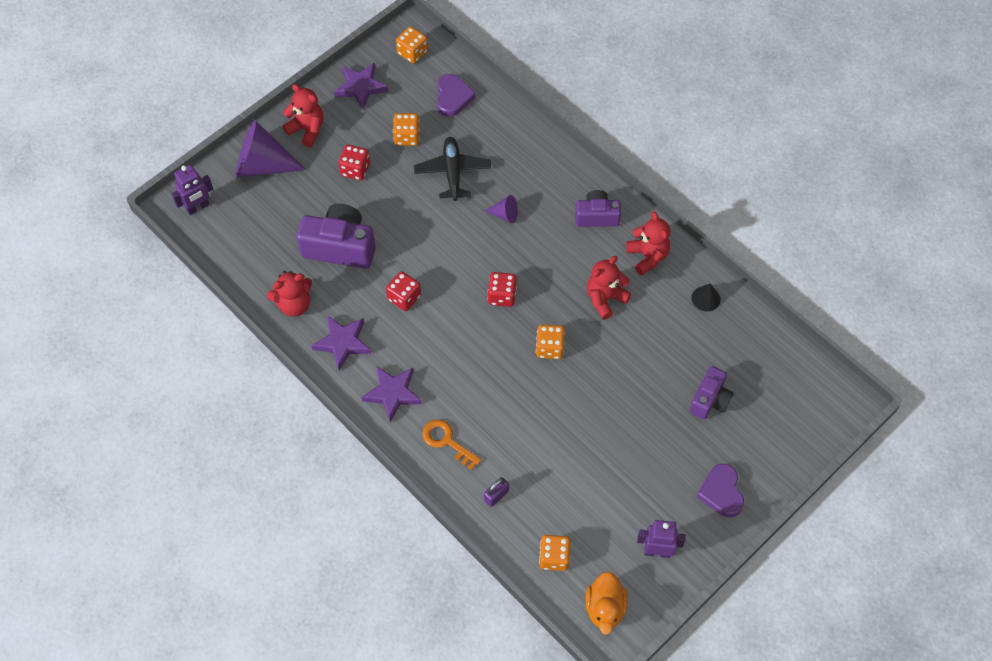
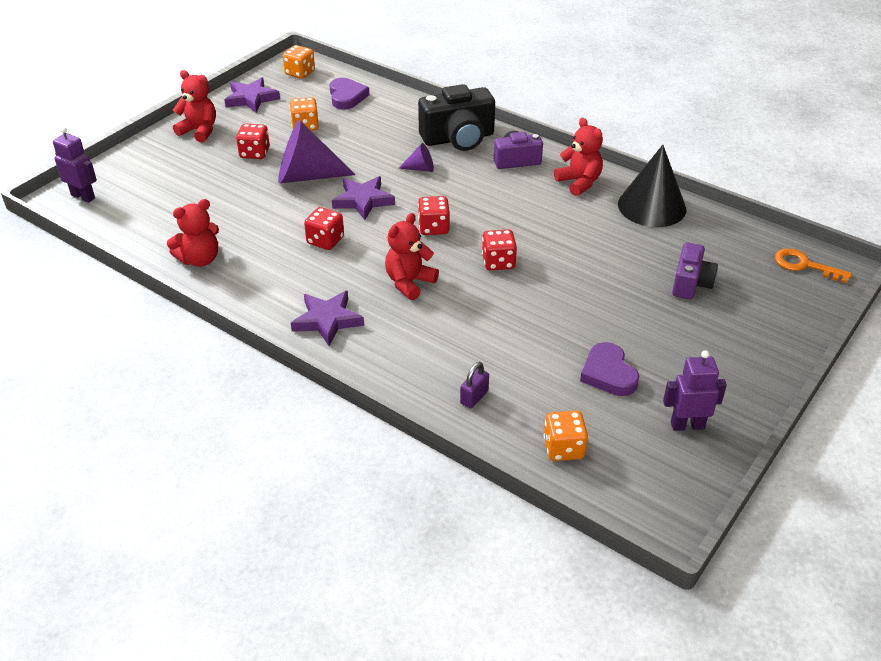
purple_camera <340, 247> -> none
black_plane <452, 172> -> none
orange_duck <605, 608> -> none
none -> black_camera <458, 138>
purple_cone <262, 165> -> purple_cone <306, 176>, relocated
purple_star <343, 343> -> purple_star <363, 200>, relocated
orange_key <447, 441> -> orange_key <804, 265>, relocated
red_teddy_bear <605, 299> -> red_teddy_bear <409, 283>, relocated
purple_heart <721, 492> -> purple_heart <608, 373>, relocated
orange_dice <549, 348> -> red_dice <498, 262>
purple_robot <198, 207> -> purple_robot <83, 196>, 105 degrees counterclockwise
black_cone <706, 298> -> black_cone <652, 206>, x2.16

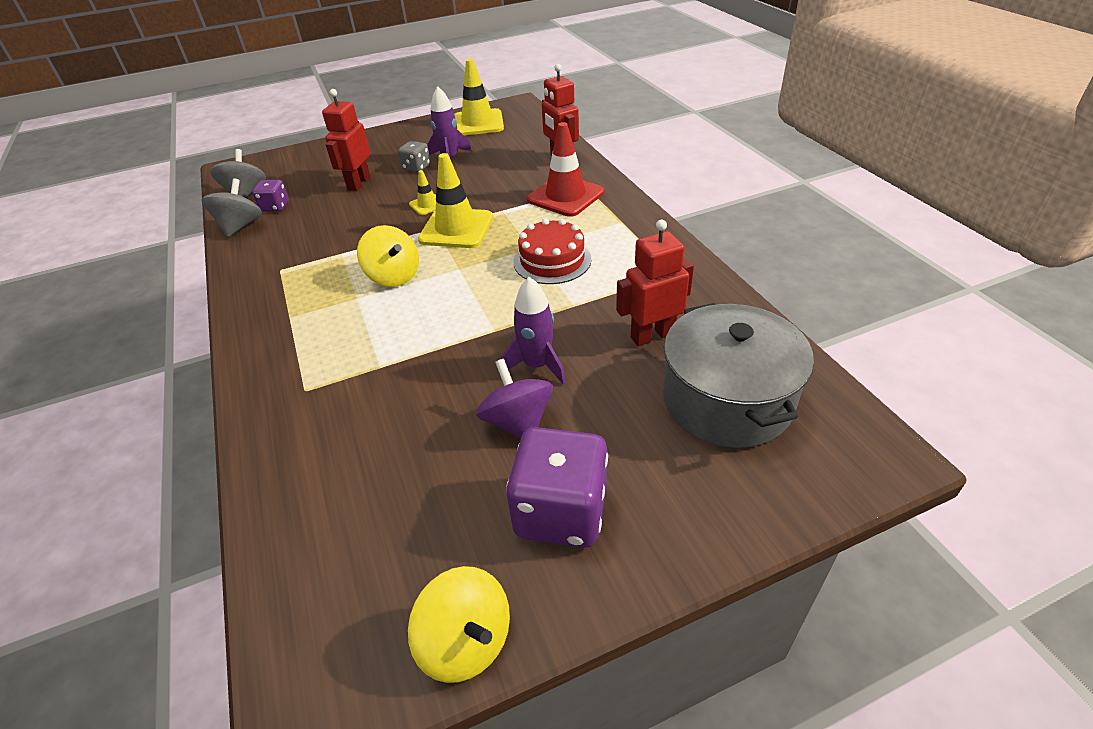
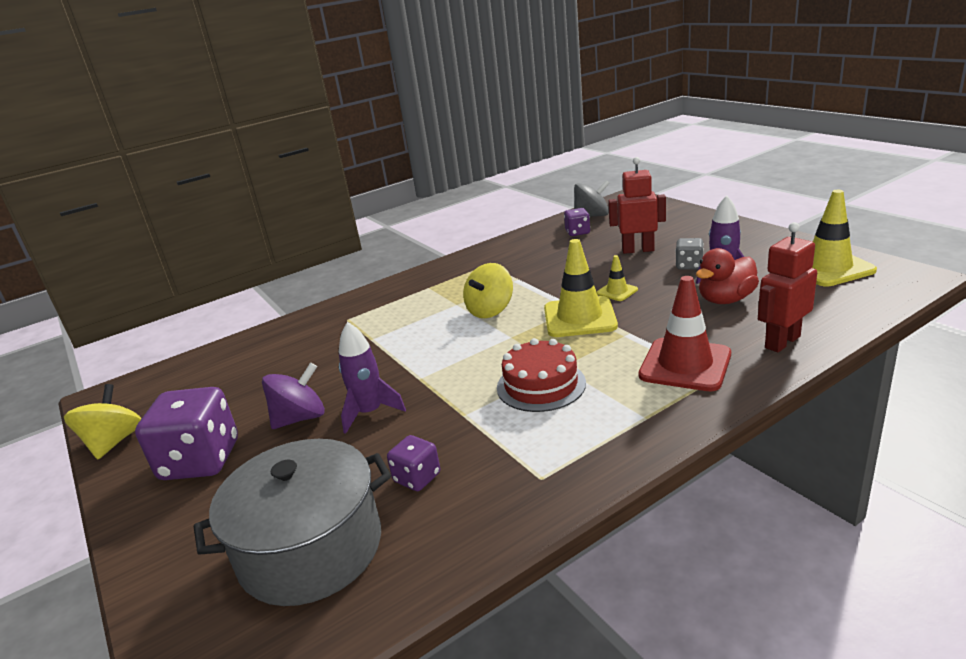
grey_spinning_top <240, 226> -> none
none -> red_duck <726, 300>
red_robot <652, 335> -> purple_dice <417, 478>
yellow_spinning_top <466, 641> -> yellow_spinning_top <114, 442>, 150 degrees clockwise

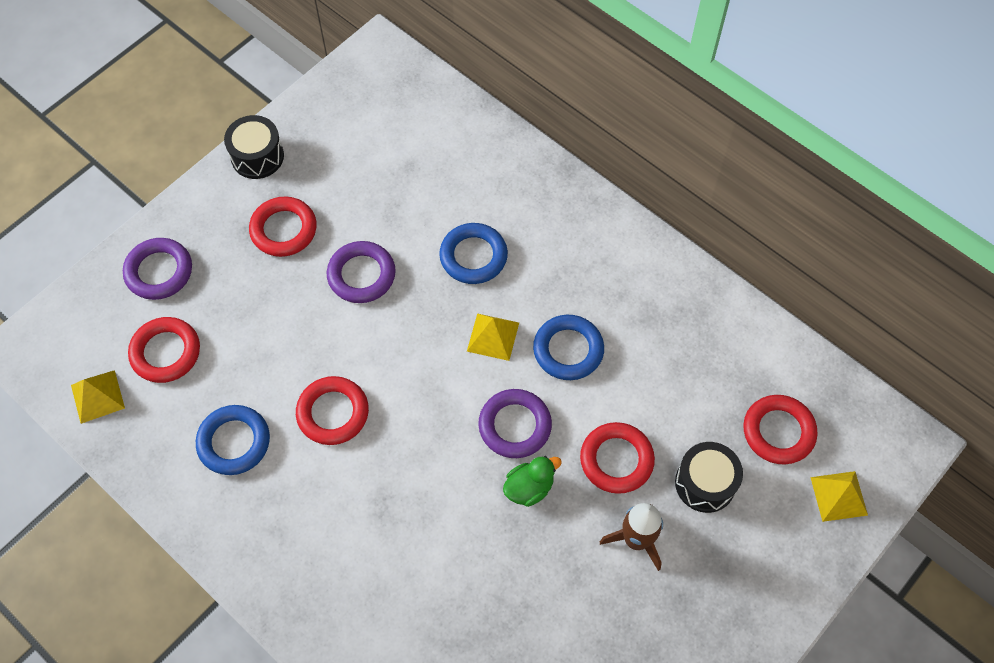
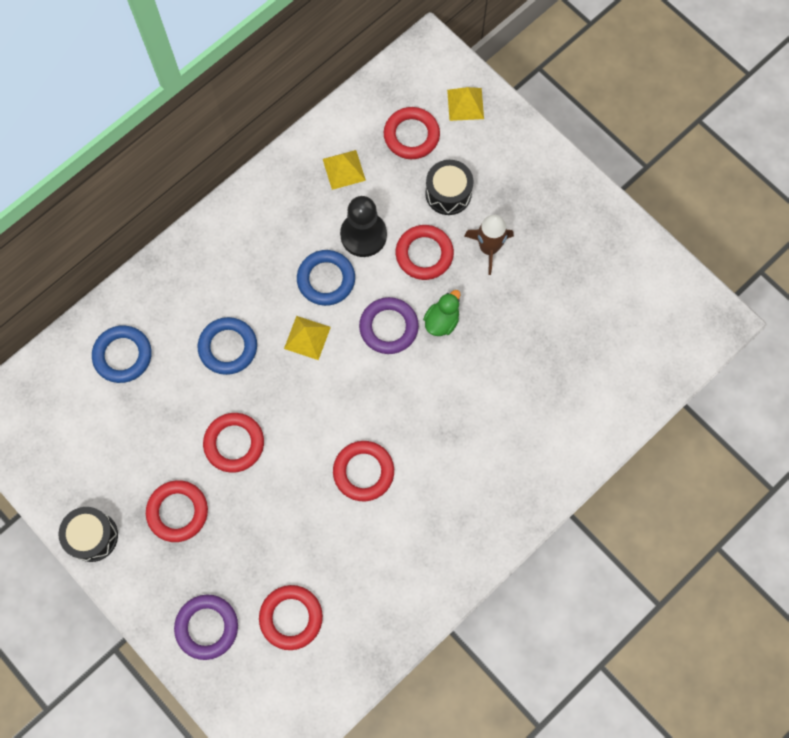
none -> black_pawn <363, 235>
yellow_pyramid <98, 396> -> yellow_pyramid <344, 169>, relocated
blue_ring <234, 442> -> blue_ring <123, 355>, relocated
purple_ring <361, 275> -> red_ring <234, 443>
green_duck <529, 488> -> green_duck <442, 321>, 60 degrees clockwise

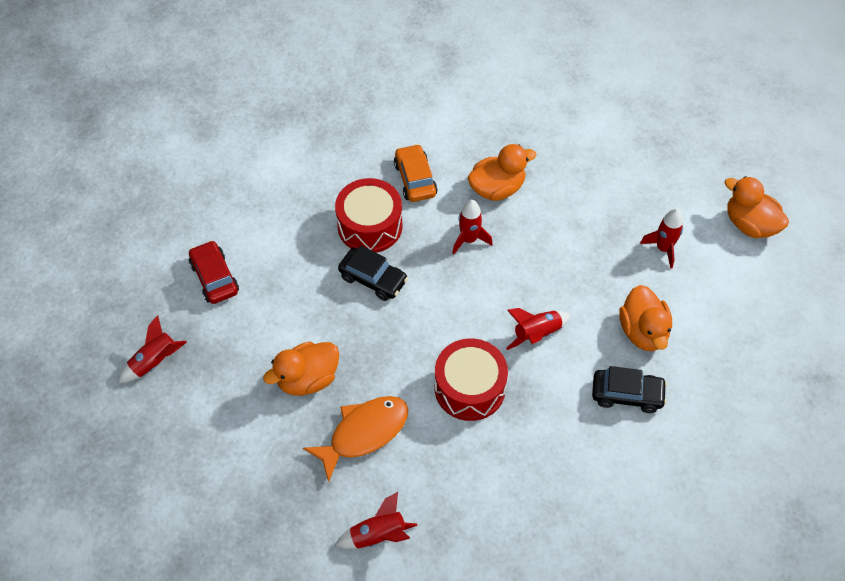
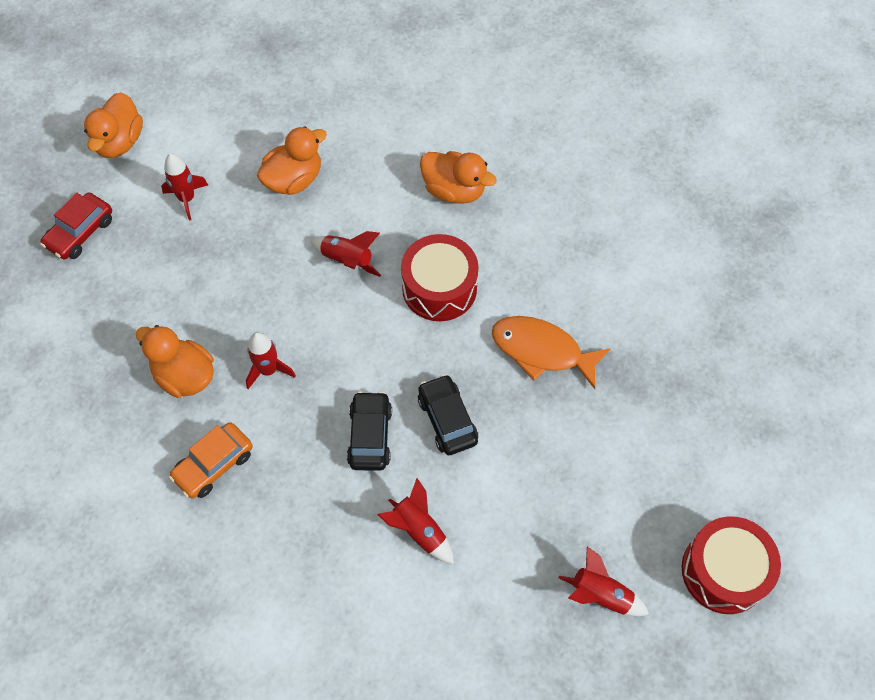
red_car <214, 278> -> red_car <80, 232>, relocated
orange_duck <307, 379> -> orange_duck <454, 190>, relocated
red_drum <370, 226> -> red_drum <724, 571>, relocated
red_rocket <378, 535> -> red_rocket <419, 530>, relocated
black_car <627, 394> -> black_car <447, 420>, relocated

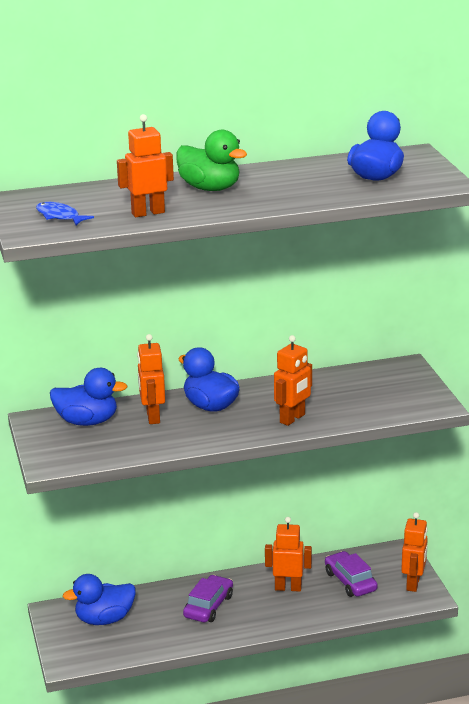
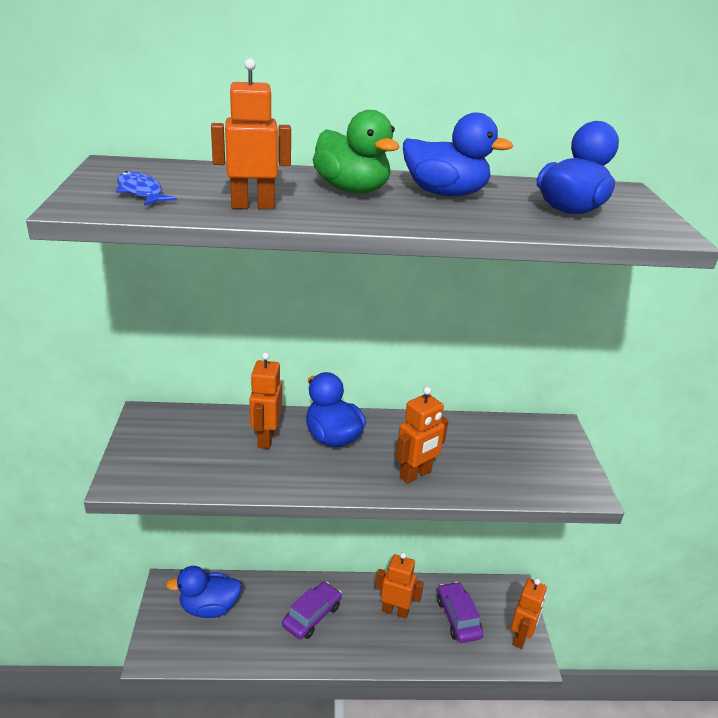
blue_duck <87, 421> -> blue_duck <445, 193>, relocated

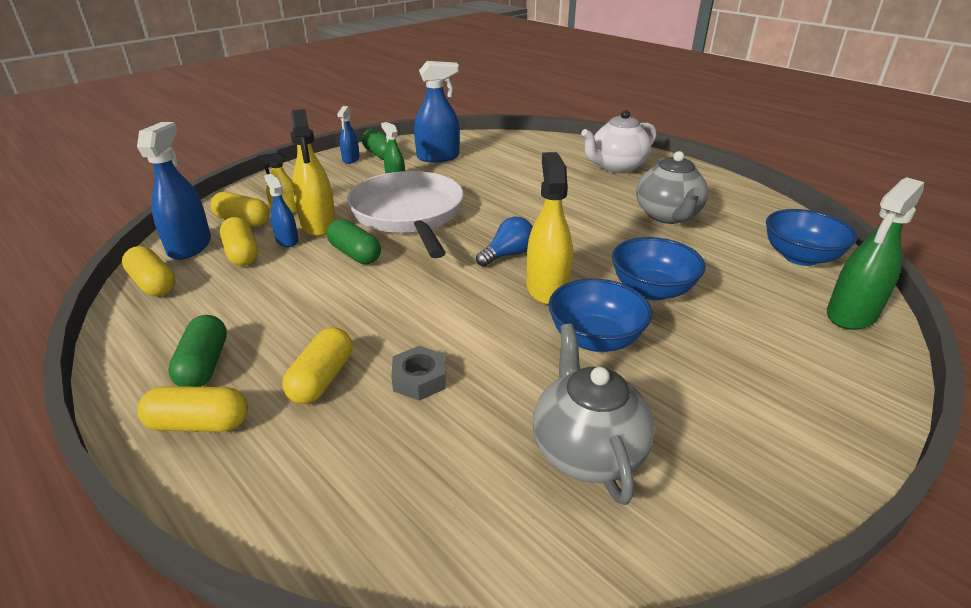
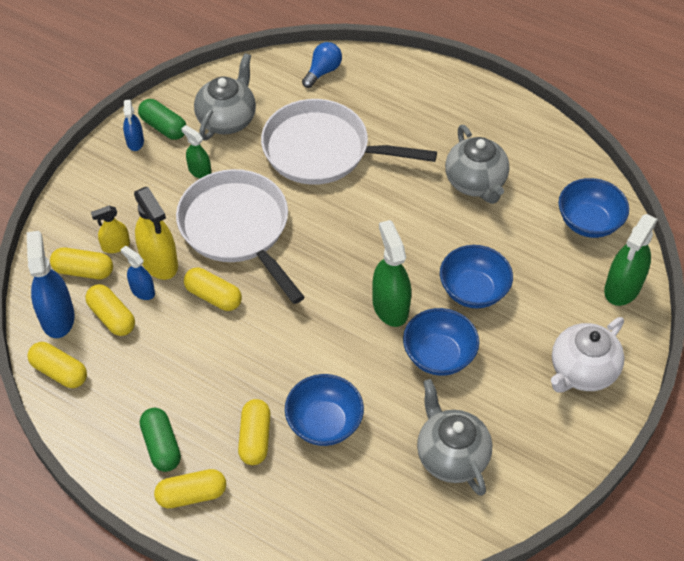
none -> white_pan <322, 150>
blue_light_bulb <508, 255> -> blue_light_bulb <322, 71>, relocated
white_teapot <616, 167> -> white_teapot <581, 371>, relocated
grey_nut <419, 379> -> blue_bowl <324, 423>
blue_spray_bottle <438, 157> -> grey_teapot <227, 119>
green_capsule <355, 254> -> yellow_capsule <213, 296>
yellow_spray_bottle <547, 288> -> green_spray_bottle <390, 306>

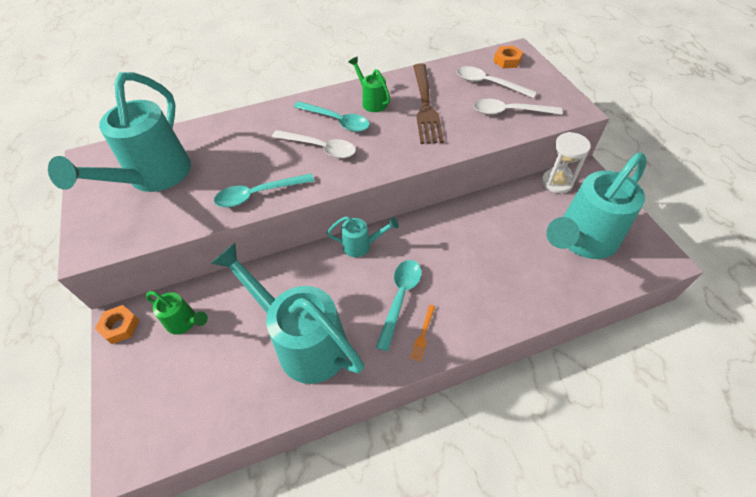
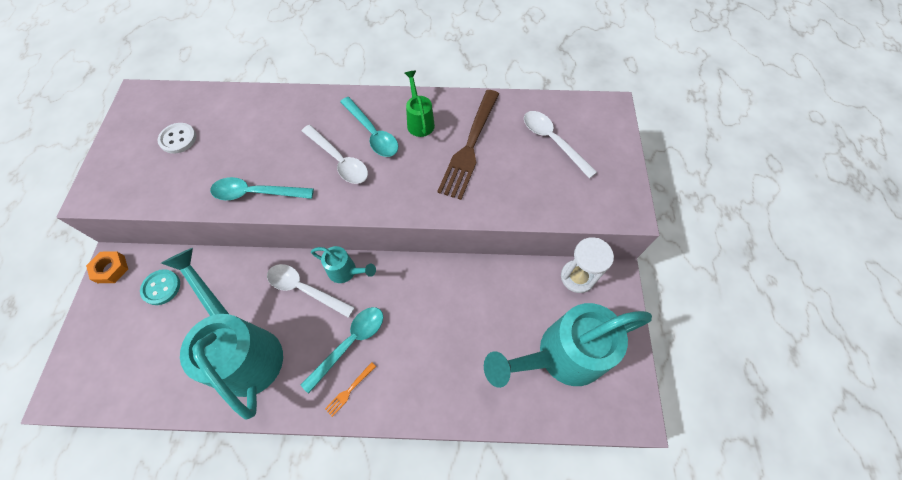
orange_nut <507, 61> -> none
white_spoon <509, 112> -> white_spoon <305, 289>, relocated
turquoise_watering_can <153, 178> -> white_button <178, 139>
green_watering_can <185, 322> -> turquoise_button <161, 287>

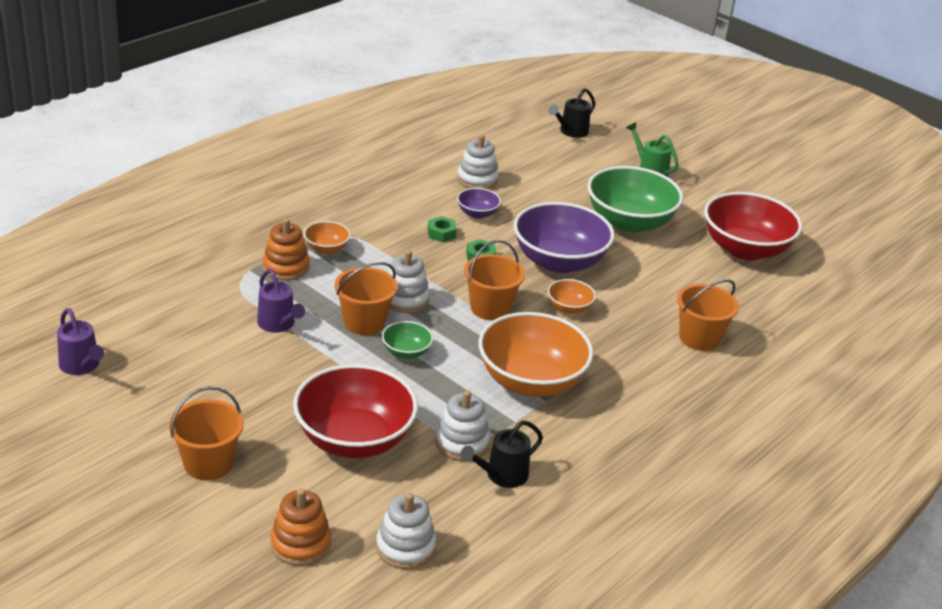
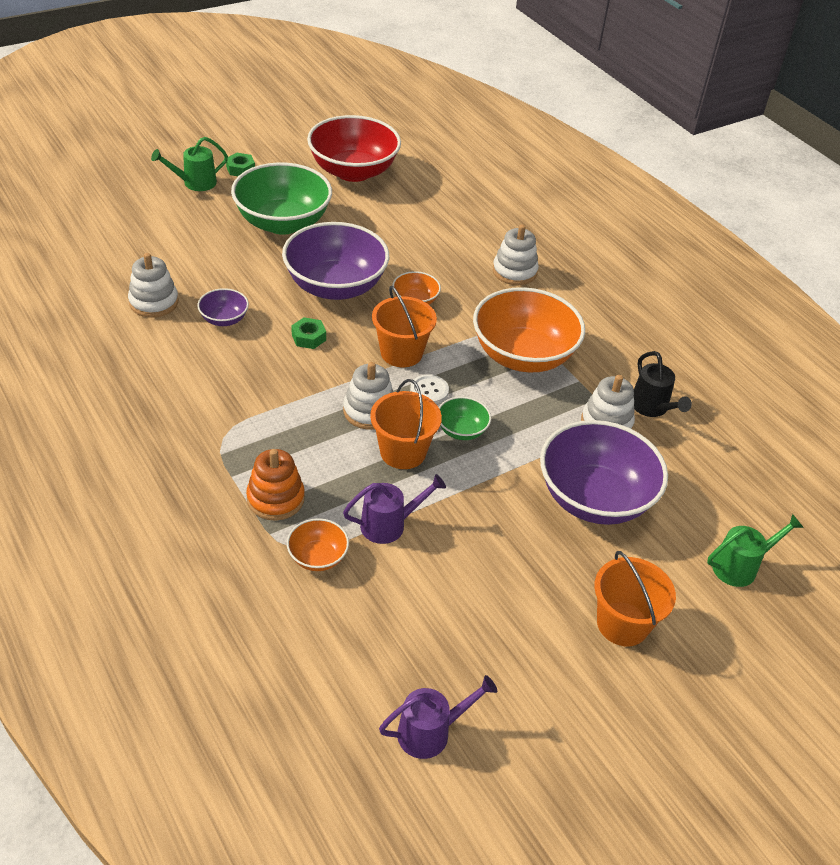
black_watering_can <571, 132> -> none
orange_bucket <699, 338> -> none
none -> white_button <429, 390>
orange_bowl <326, 248> -> orange_bowl <317, 557>, relocated
white_stacking_toy <405, 547> -> white_stacking_toy <514, 271>, relocated
green_nut <441, 233> -> green_nut <240, 169>, relocated
orange_stacking_toy <300, 544> -> green_watering_can <740, 566>
red_bowl <354, 439> -> purple_bowl <594, 498>

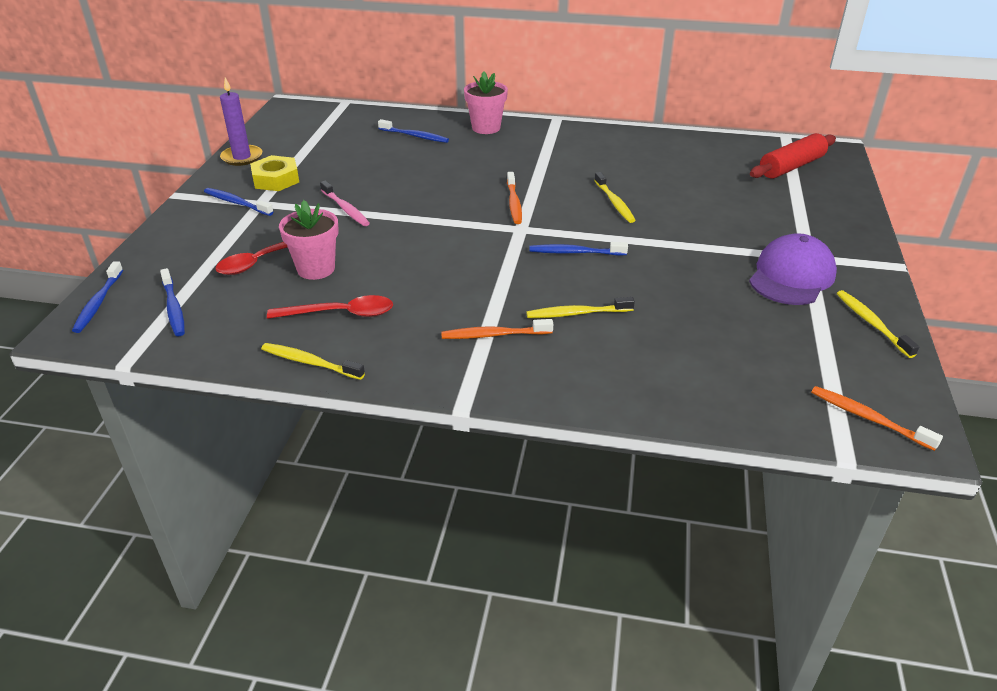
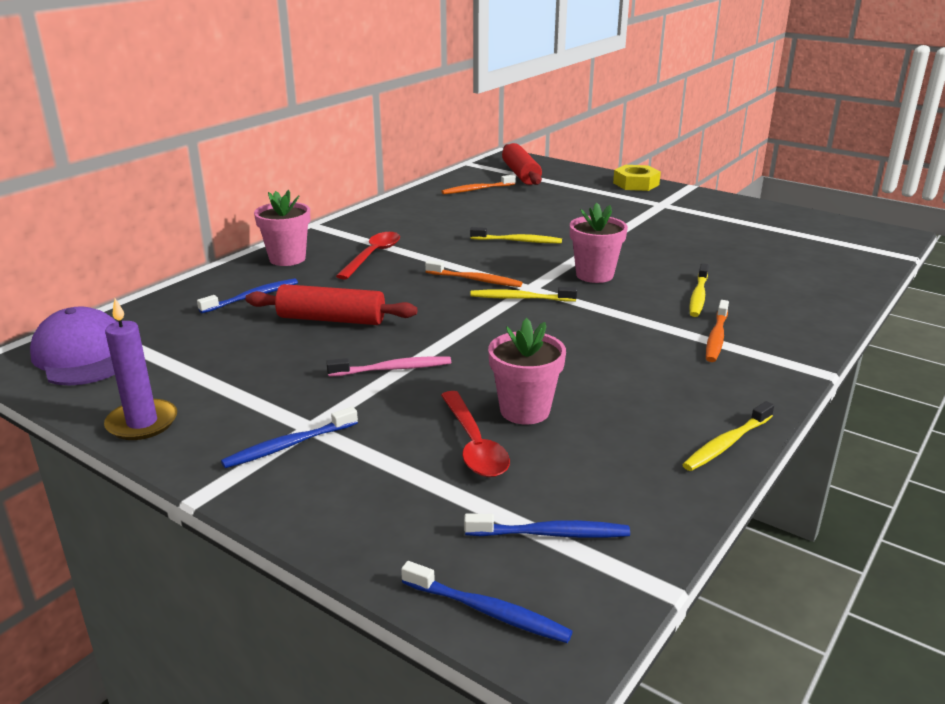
none -> red_rolling_pin <331, 319>
yellow_nut <276, 179> -> yellow_nut <636, 184>, relocated
red_spoon <340, 314> -> red_spoon <373, 256>, relocated
purple_cap <791, 276> -> purple_cap <83, 355>, relocated
orange_toothbrush <868, 418> -> orange_toothbrush <477, 189>, relocated
yellow_toothbrush <871, 323> -> yellow_toothbrush <520, 298>, relocated
blue_toothbrush <575, 252> -> pink_flower_pot <594, 275>

